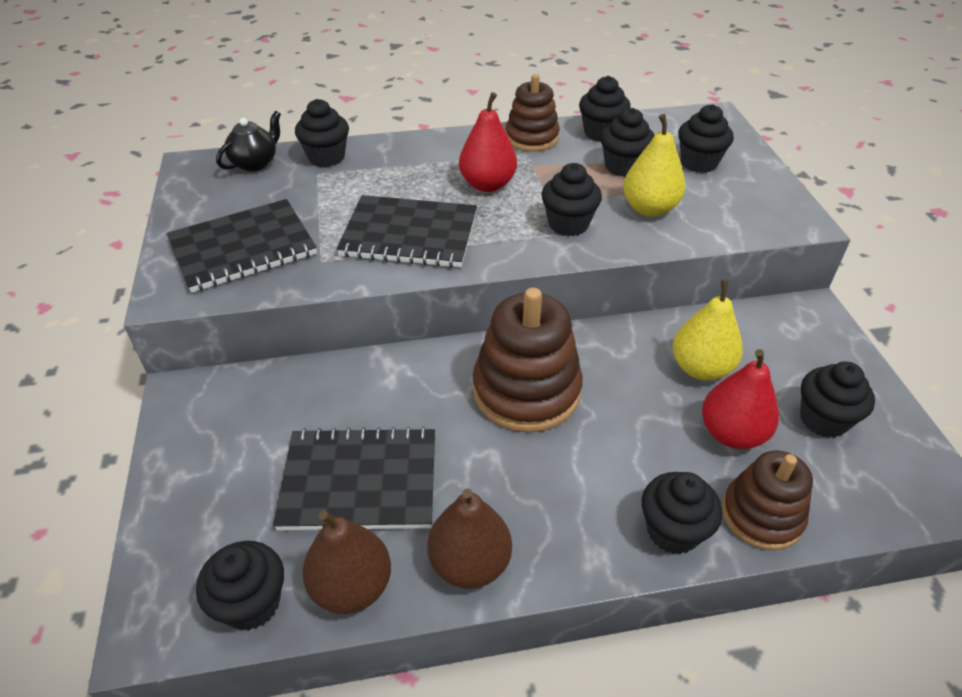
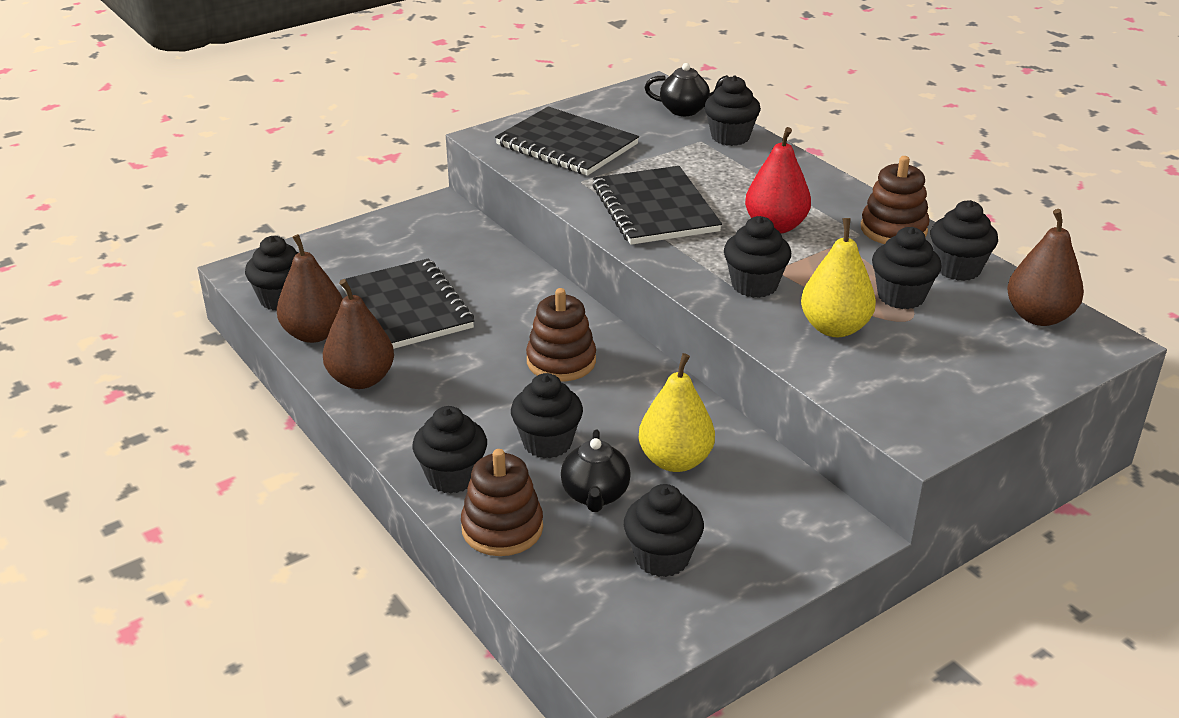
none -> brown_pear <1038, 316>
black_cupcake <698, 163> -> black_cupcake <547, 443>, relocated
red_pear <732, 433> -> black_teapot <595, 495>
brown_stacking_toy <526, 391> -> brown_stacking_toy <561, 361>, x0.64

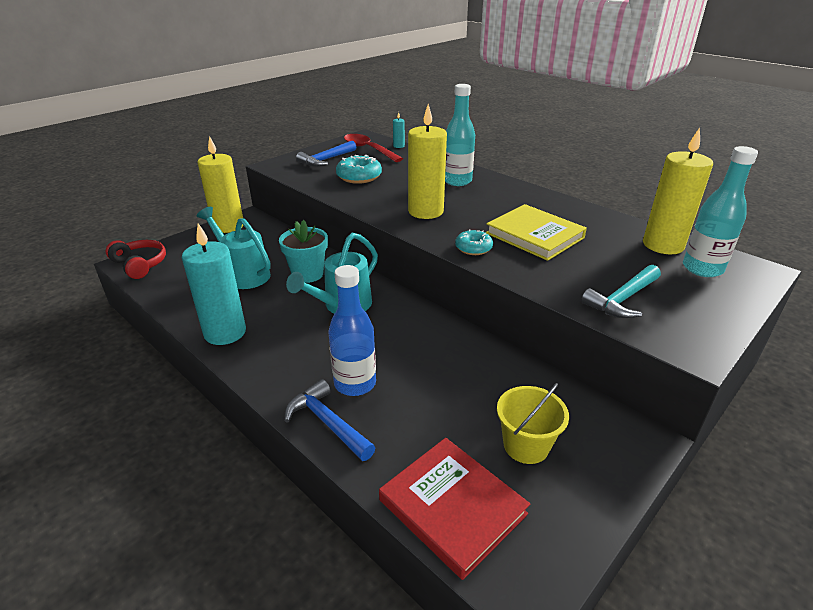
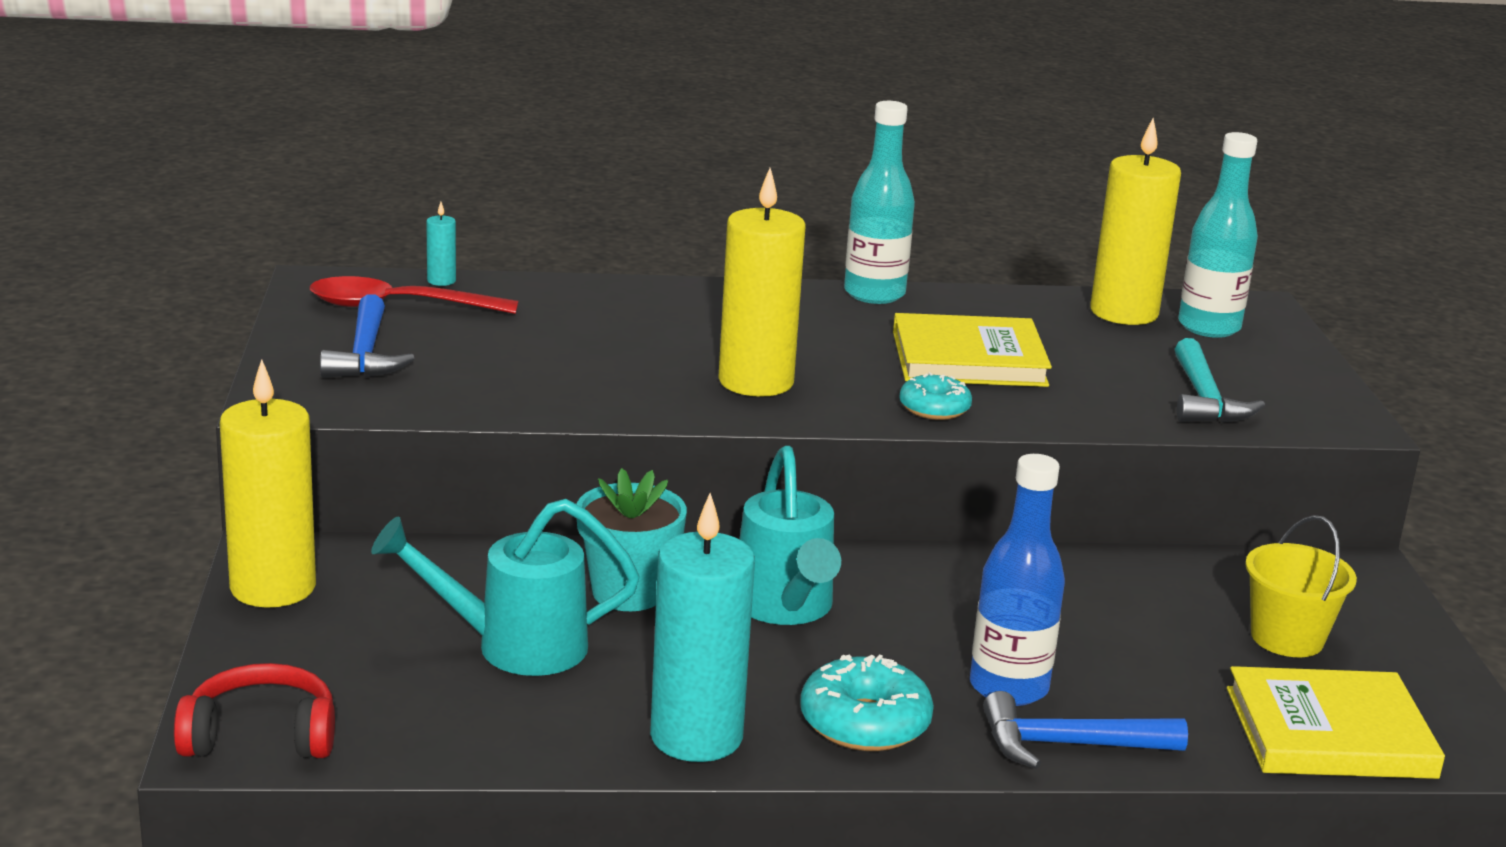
turquoise_donut <359, 177> -> turquoise_donut <864, 723>, relocated
turquoise_bottle <457, 181> -> turquoise_bottle <874, 294>, relocated
red_book <452, 507> -> yellow_book <1329, 732>

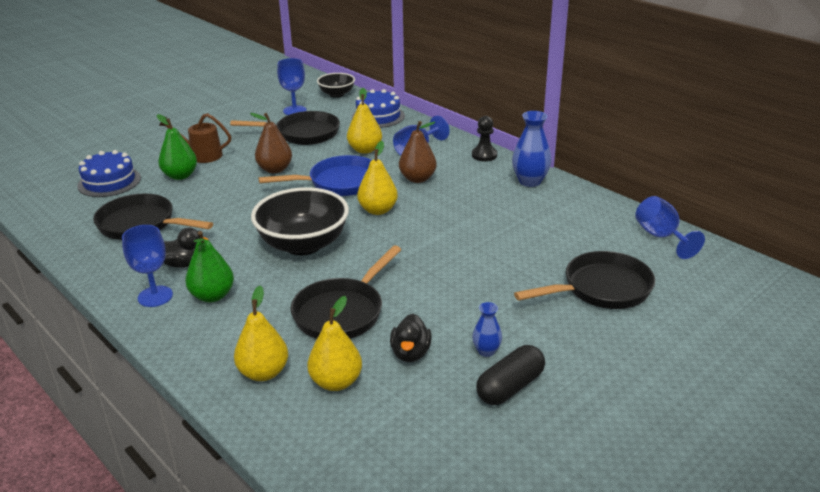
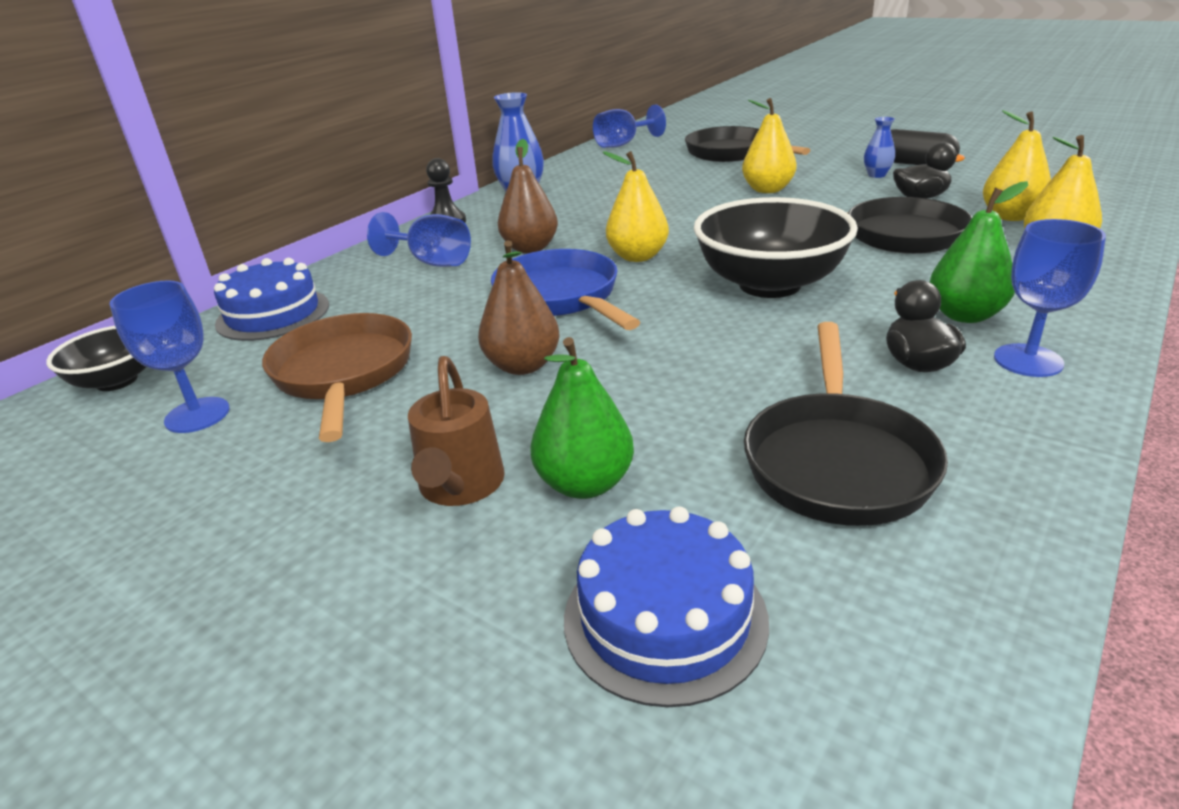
yellow_pear <365, 150> -> yellow_pear <767, 190>, relocated
black_pan <303, 134> -> brown_pan <344, 374>

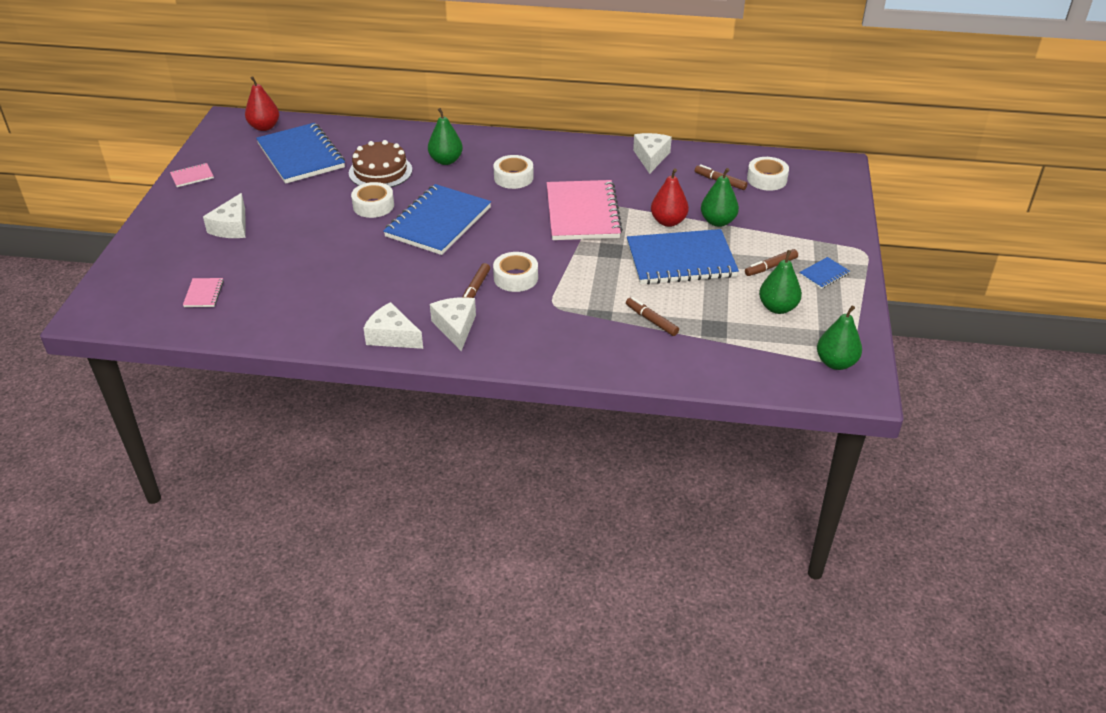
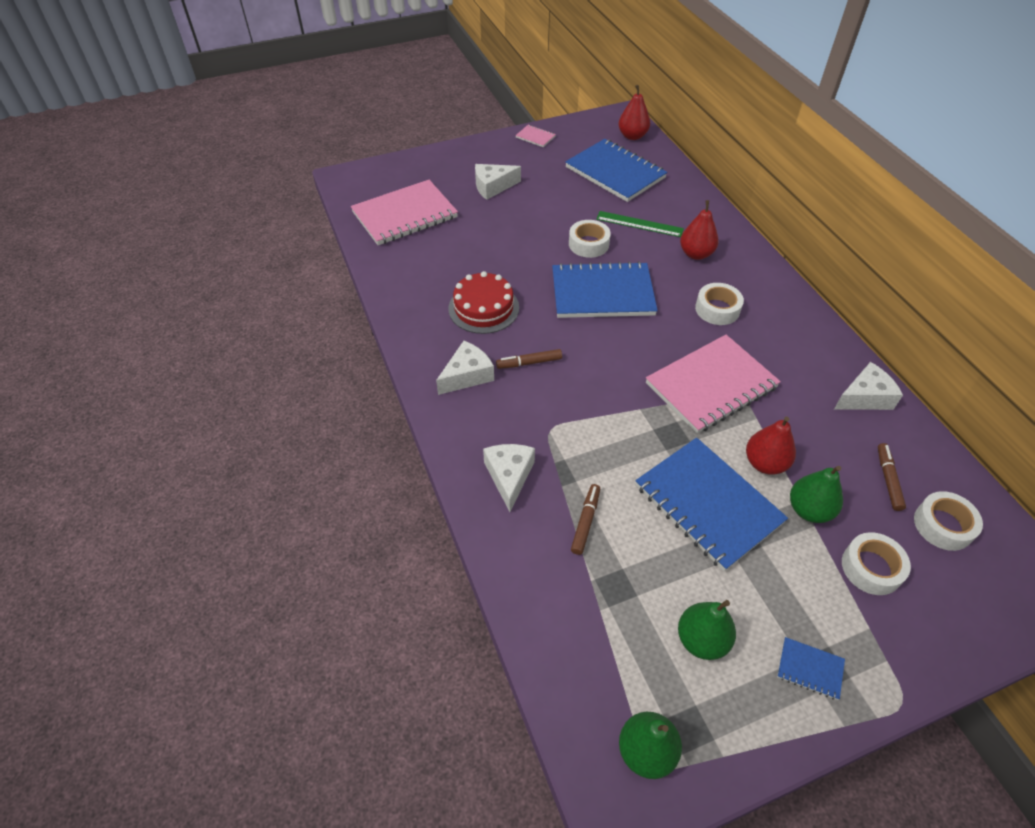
brown_marker <771, 267> -> none
none -> red_cake <483, 308>
white_cheese <392, 336> -> white_cheese <509, 476>, relocated
white_tape <515, 278> -> white_tape <871, 568>, relocated
brown_cake <380, 171> -> green_ruler <639, 224>
green_pear <446, 160> -> red_pear <696, 254>
blue_notebook <301, 156> -> blue_notebook <615, 173>, 75 degrees counterclockwise
pink_notebook <204, 294> -> pink_notebook <405, 215>, x2.39

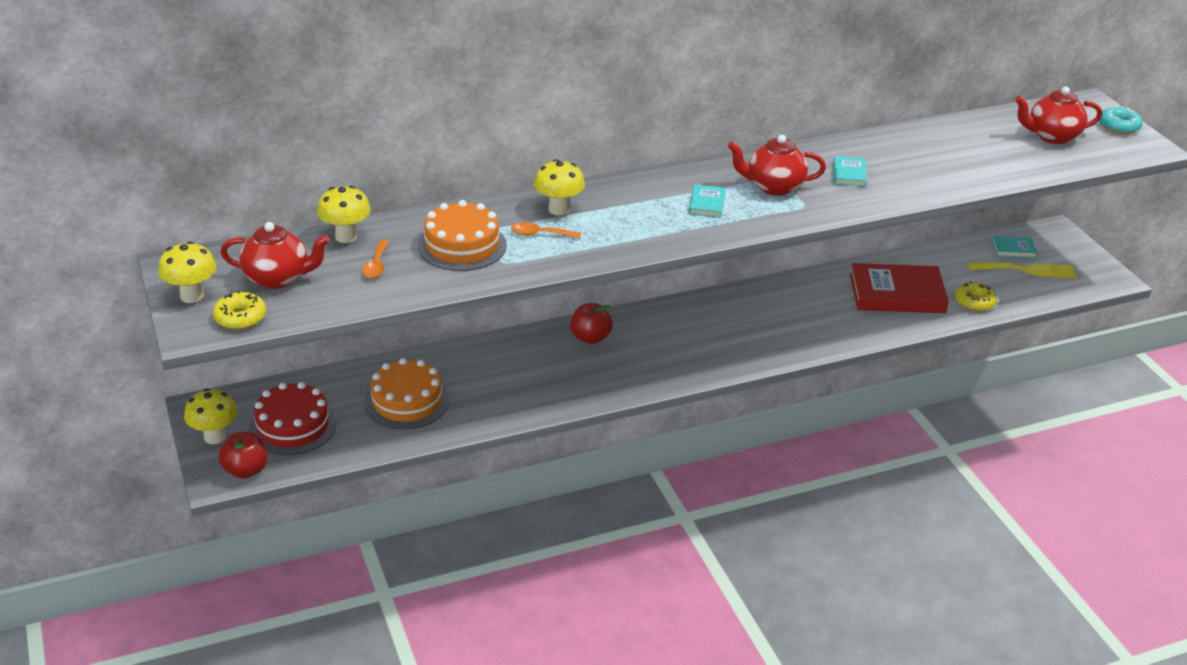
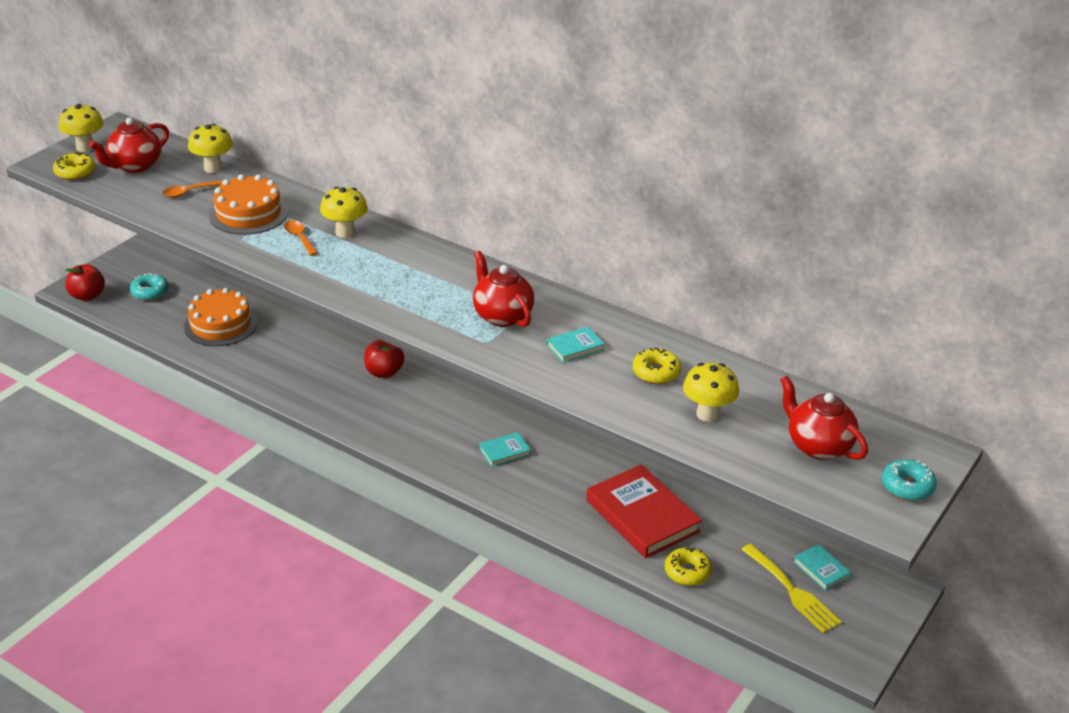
none -> yellow_donut <656, 372>
yellow_mushroom <214, 437> -> yellow_mushroom <707, 414>, relocated
turquoise_book <707, 204> -> turquoise_book <504, 452>, relocated
red_cake <293, 426> -> turquoise_donut <150, 292>
red_teapot <278, 278> -> red_teapot <135, 166>, 75 degrees clockwise

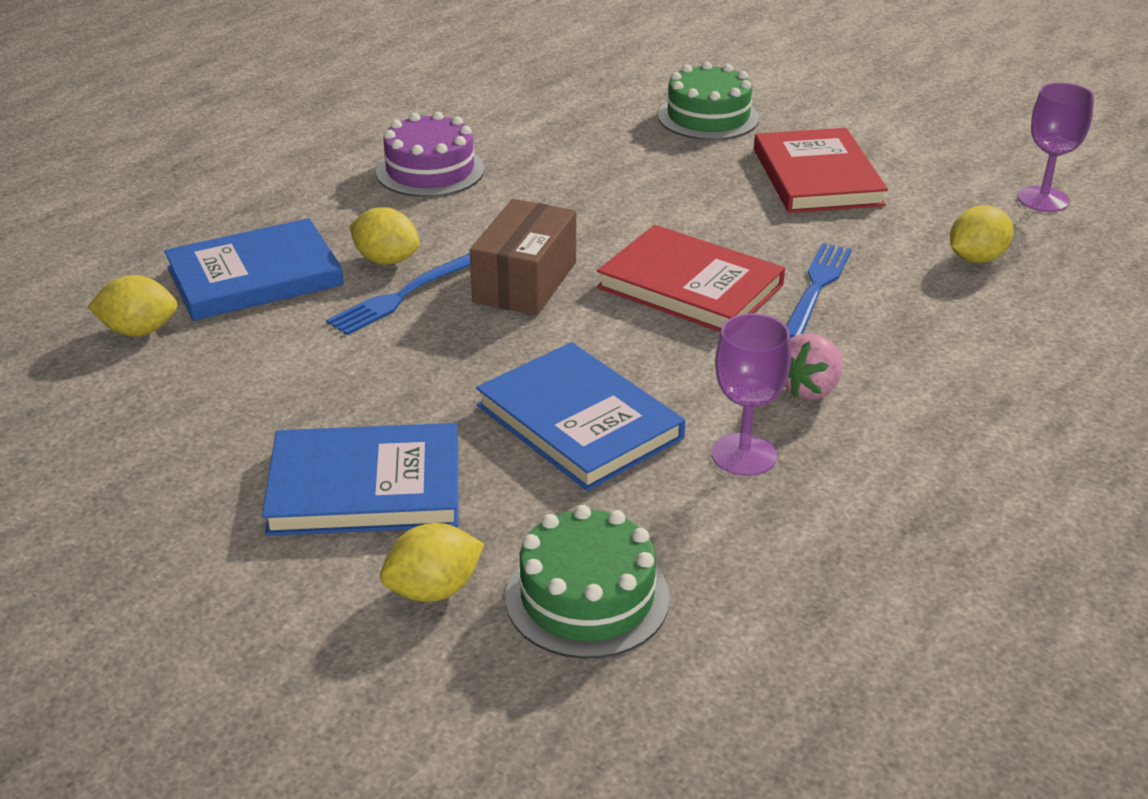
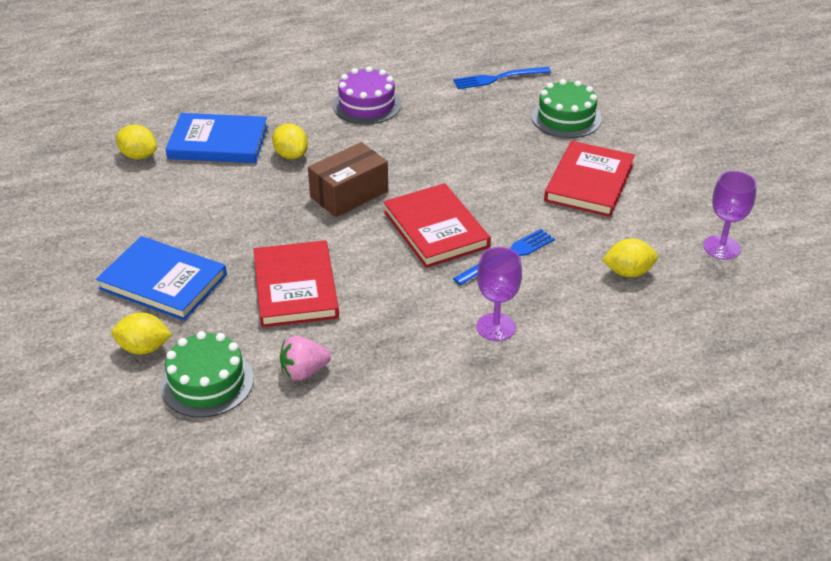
blue_fork <403, 295> -> blue_fork <498, 78>, relocated
purple_goblet <744, 455> -> purple_goblet <496, 327>, relocated
pink_strawberry <810, 389> -> pink_strawberry <304, 371>, relocated
blue_book <579, 422> -> red_book <295, 287>

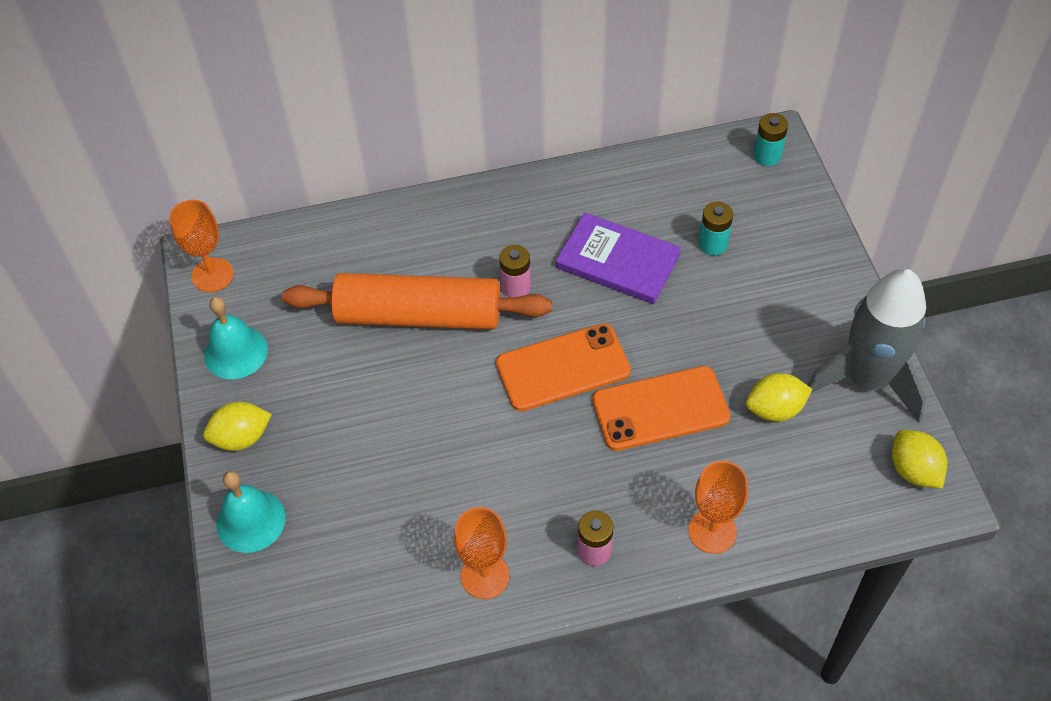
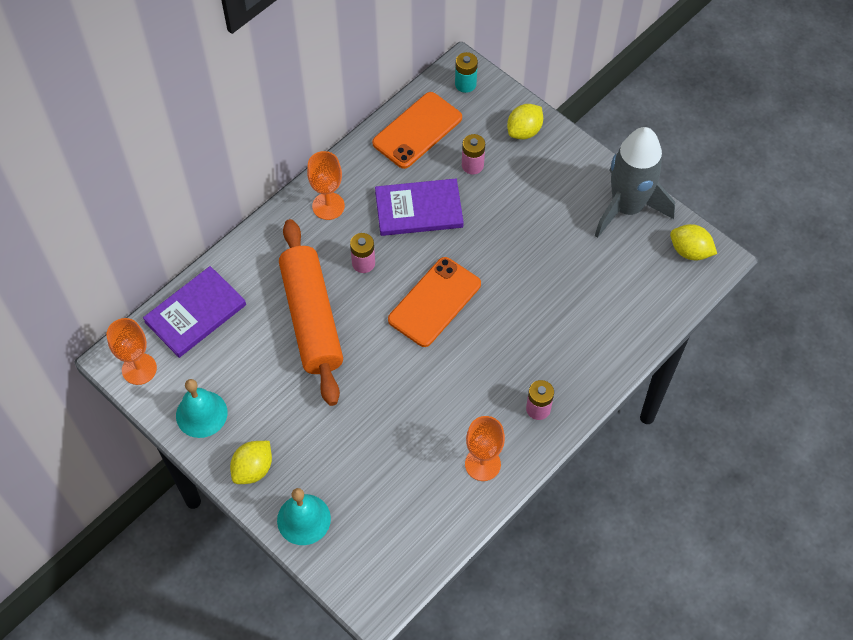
none -> purple_book <195, 313>
orange_phone <660, 409> -> orange_phone <417, 130>, relocated
orange_goblet <712, 531> -> orange_goblet <328, 206>, relocated
yellow_lemon <774, 409> -> yellow_lemon <524, 131>, relocated
turquoise_battery <713, 244> -> pink_battery <472, 165>
orange_rolling_pin <419, 315> -> orange_rolling_pin <311, 318>, 75 degrees counterclockwise

